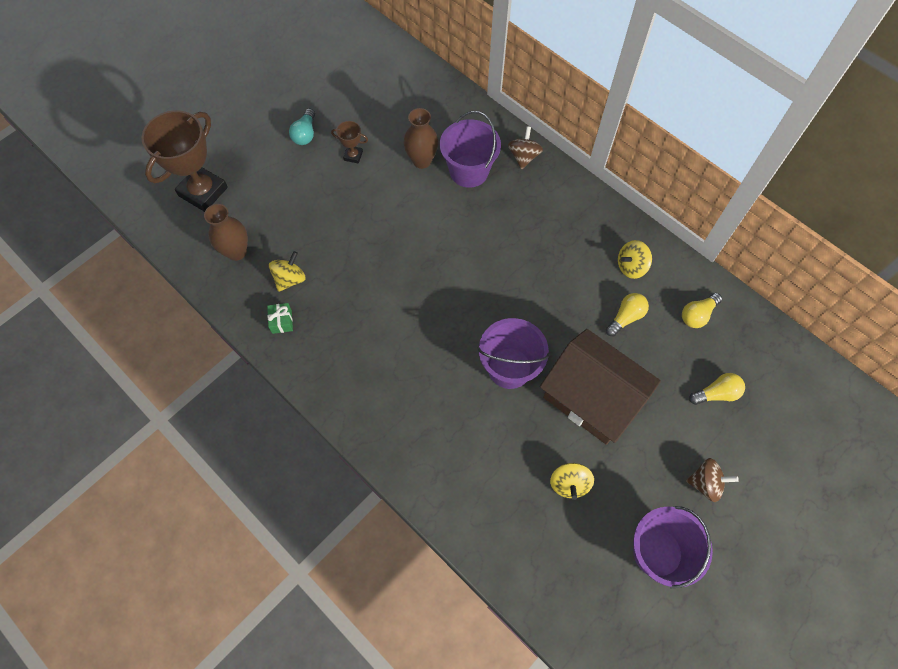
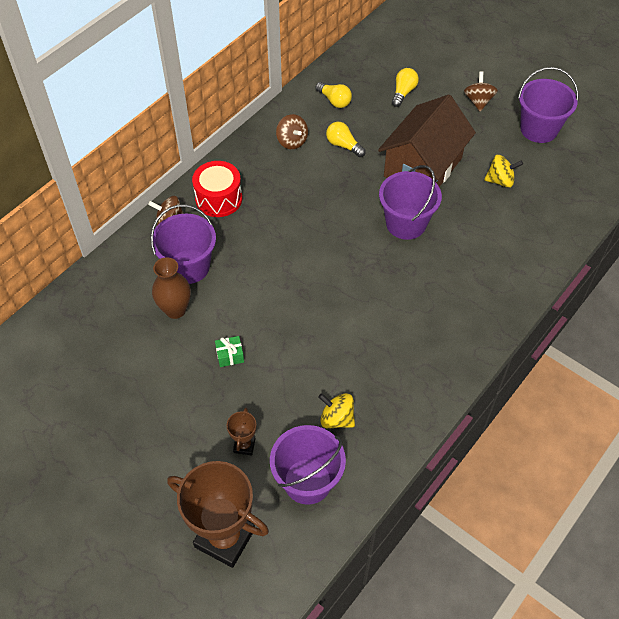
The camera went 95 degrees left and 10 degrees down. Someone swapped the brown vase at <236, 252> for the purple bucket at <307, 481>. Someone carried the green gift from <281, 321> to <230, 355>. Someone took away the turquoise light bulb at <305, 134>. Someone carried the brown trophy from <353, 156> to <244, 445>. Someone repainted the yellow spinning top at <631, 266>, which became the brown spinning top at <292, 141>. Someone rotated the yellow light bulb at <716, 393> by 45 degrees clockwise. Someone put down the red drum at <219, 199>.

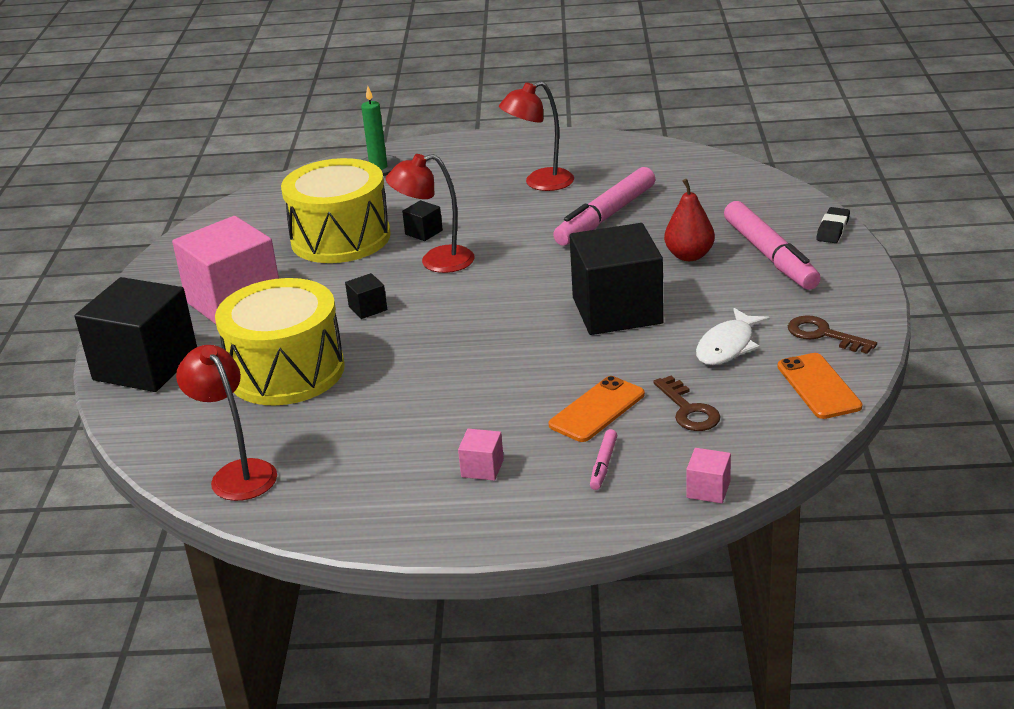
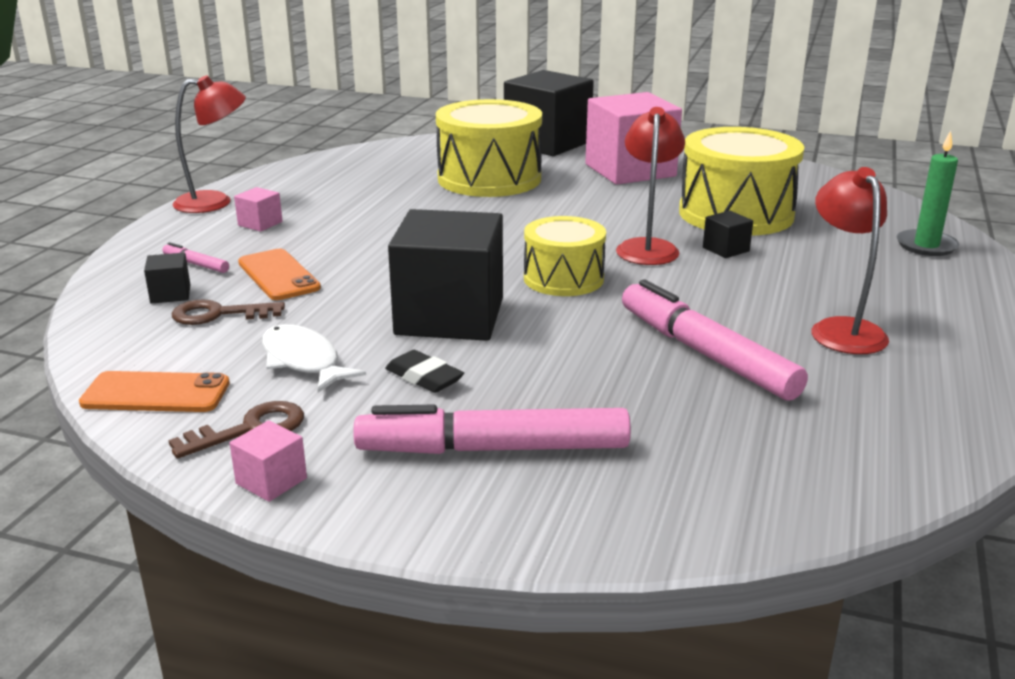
The camera went 105 degrees right and 5 degrees down. Someone carried the red lamp from <237, 473> to <215, 202>. Someone carried the black cube from <368, 308> to <170, 294>. Someone took away the red pear at <689, 256>. Someone carried the pink cube from <708, 489> to <271, 481>. Someone carried the black eraser from <833, 229> to <424, 377>. Someone put down the yellow drum at <563, 279>.

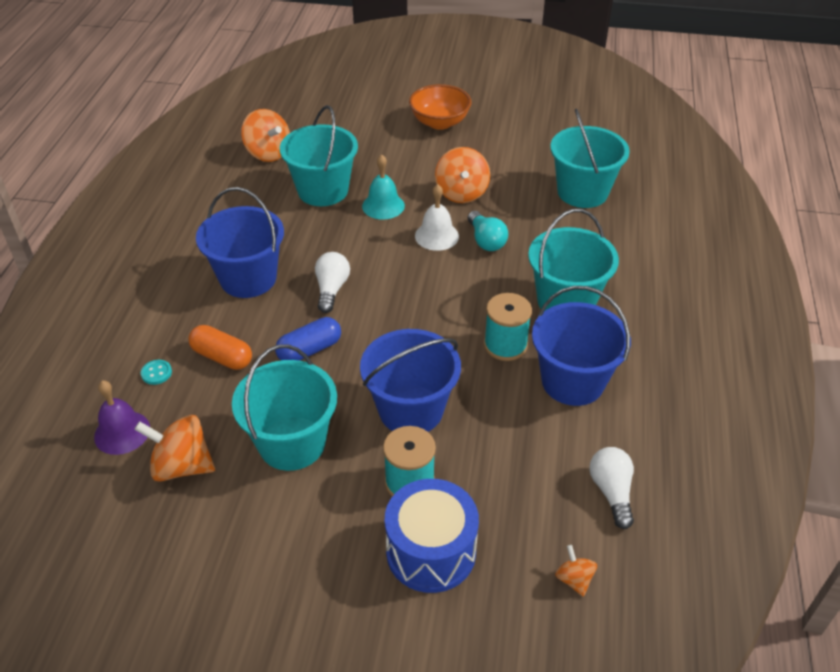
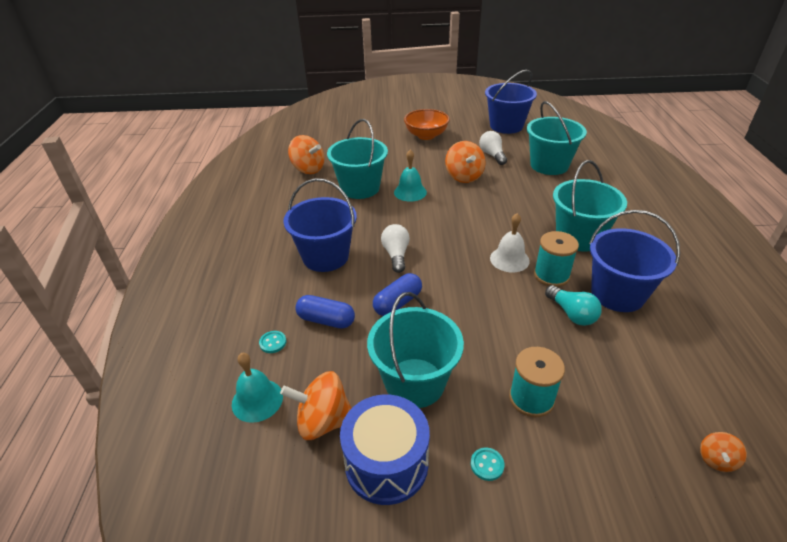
The camera went 10 degrees left and 5 degrees down. Someone repainted the purple bell at <122, 432>, which became the turquoise bell at <257, 400>. Someone repainted the orange capsule at <222, 357>, which became the blue capsule at <326, 320>. Someone carried the blue bucket from <411, 410> to <506, 126>. Someone carried the blue drum from <431, 551> to <386, 463>. Someone carried the white bell from <436, 236> to <509, 259>. Someone carried the turquoise light bulb from <486, 240> to <572, 314>. Someone rotated the orange spinning top at <574, 579> by 120 degrees counterclockwise. Someone carried the white light bulb from <611, 492> to <492, 155>. Someone put down the turquoise button at <487, 464>.

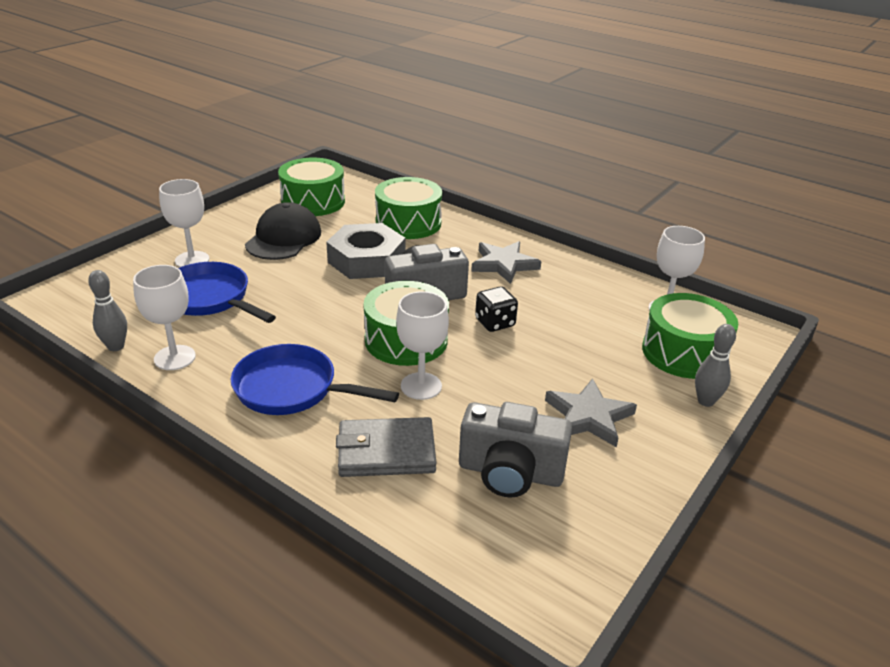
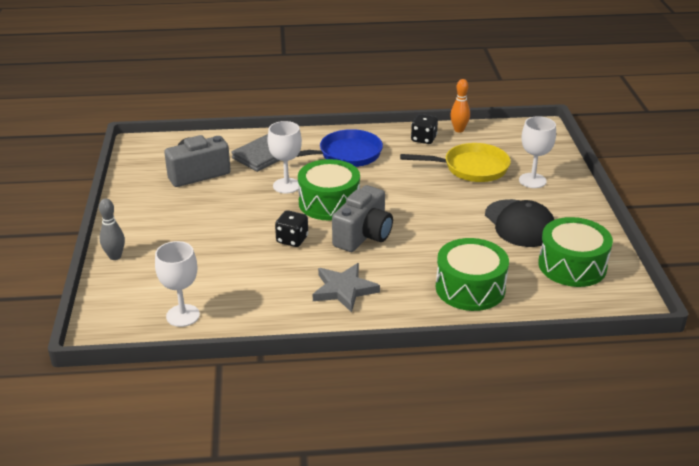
The camera went 140 degrees right and 0 degrees up. Someone repainted the grey bowling pin at <116, 346>, which became the orange bowling pin at <459, 130>. Someone swapped the white goblet at <174, 358> for the black dice at <423, 139>. Someone repainted the blue pan at <210, 298>, which became the yellow pan at <471, 168>. Someone took away the grey nut at <366, 260>. Someone took away the grey star at <588, 416>. Someone took away the green drum at <684, 352>.

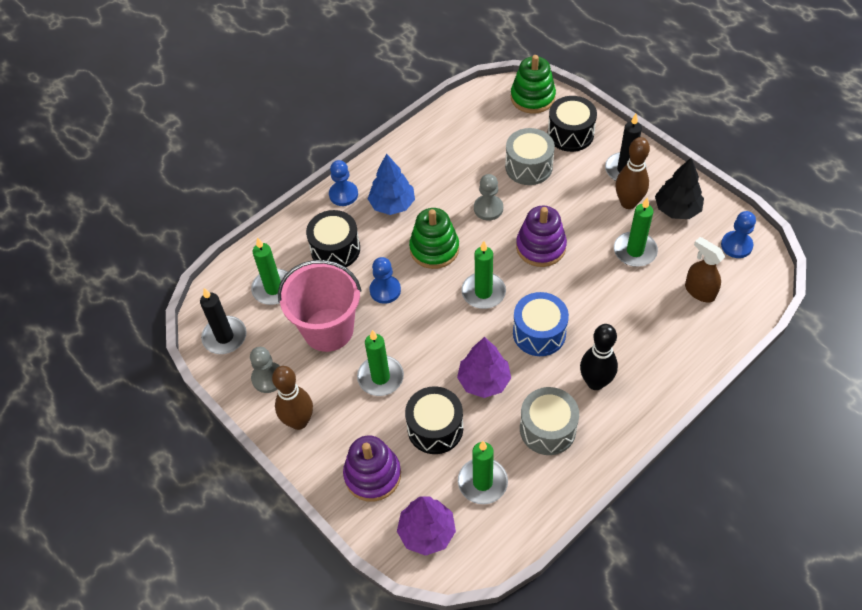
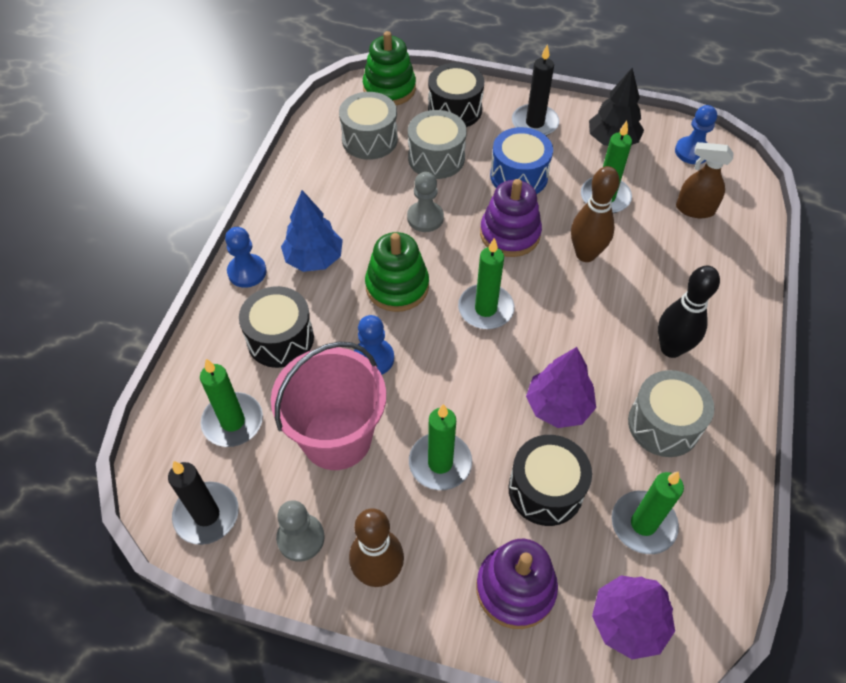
The camera went 35 degrees left and 0 degrees up. Someone carried the blue drum from <539, 333> to <519, 176>. Someone carried the brown bowling pin from <628, 203> to <585, 254>. Someone put down the grey drum at <369, 139>.

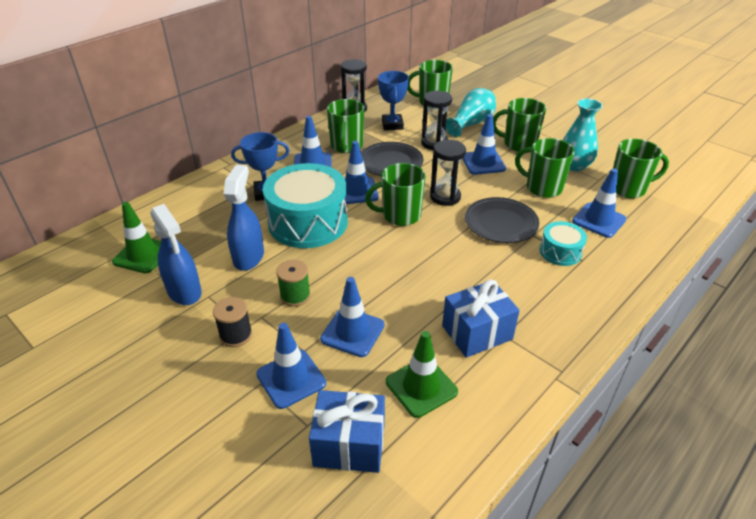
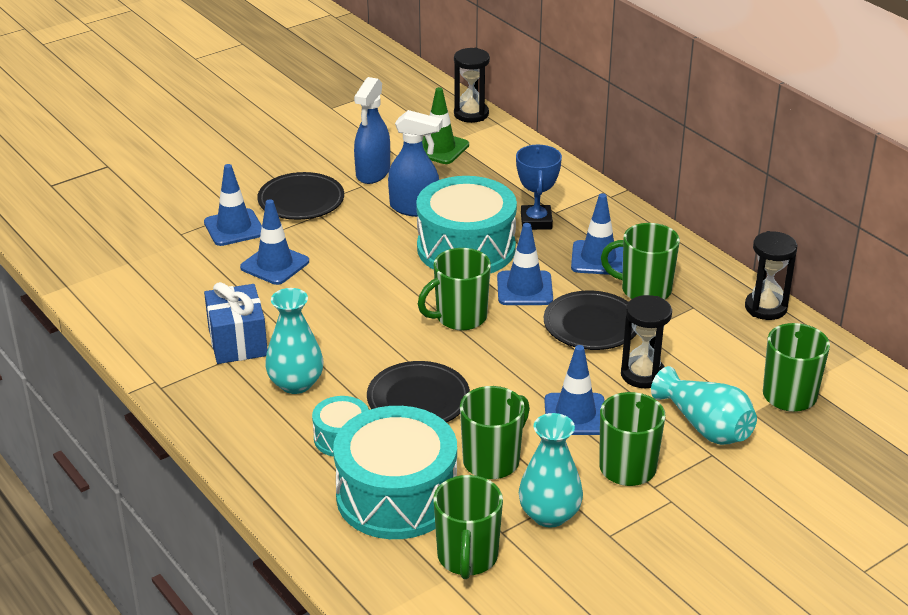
The camera went 100 degrees right and 5 degrees down. Someone rotated the blue spray bottle at <184, 292> by 45 degrees counterclockwise. Someone swapped the black spool at <236, 335> for the black plate at <301, 201>. Someone took away the green spool at <295, 296>. Someone took away the blue gift at <349, 445>. Someone rotated the green mug at <400, 216> by 120 degrees counterclockwise. Someone took away the blue trophy at <392, 125>. Someone took away the green traffic cone at <421, 387>. Someone carried the black hourglass from <445, 197> to <471, 114>. Someone swapped the blue traffic cone at <598, 220> for the turquoise drum at <396, 496>. Someone put down the turquoise vase at <296, 383>.

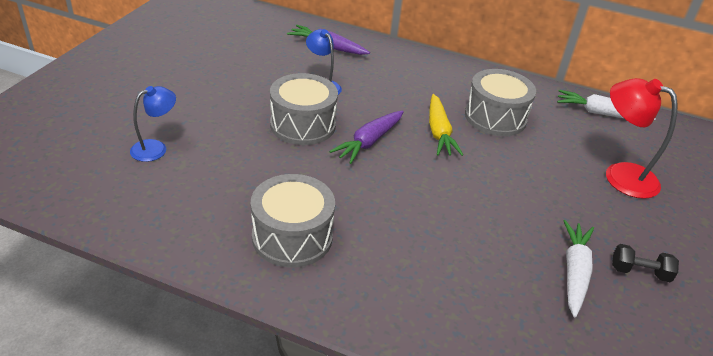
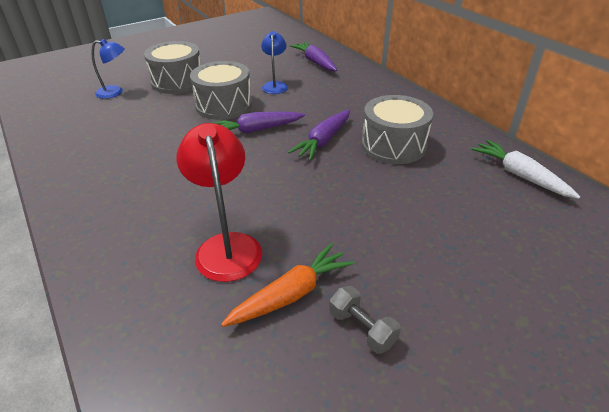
The camera went 40 degrees right and 0 degrees up. Someone carried the grey drum from <292, 237> to <177, 81>. Someone repainted the yellow carrot at <439, 132>, which became the purple carrot at <323, 141>. Someone repainted the white carrot at <574, 272>, which became the orange carrot at <291, 294>. Someone carried the red lamp from <620, 175> to <226, 246>. Someone repainted the black dumbbell at <639, 272>, which became the grey dumbbell at <362, 329>.

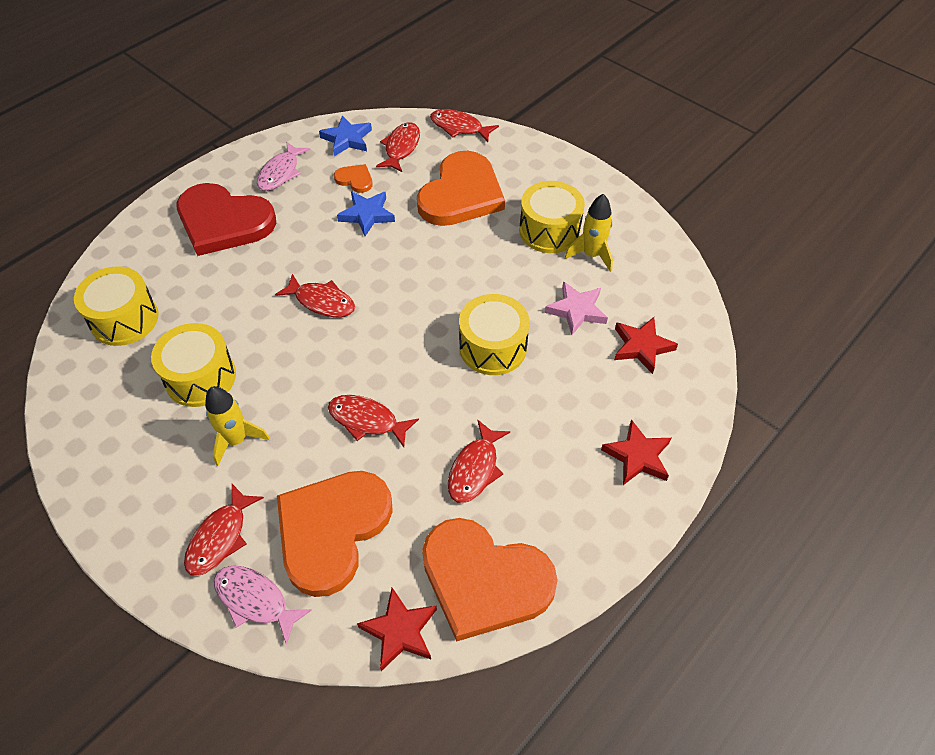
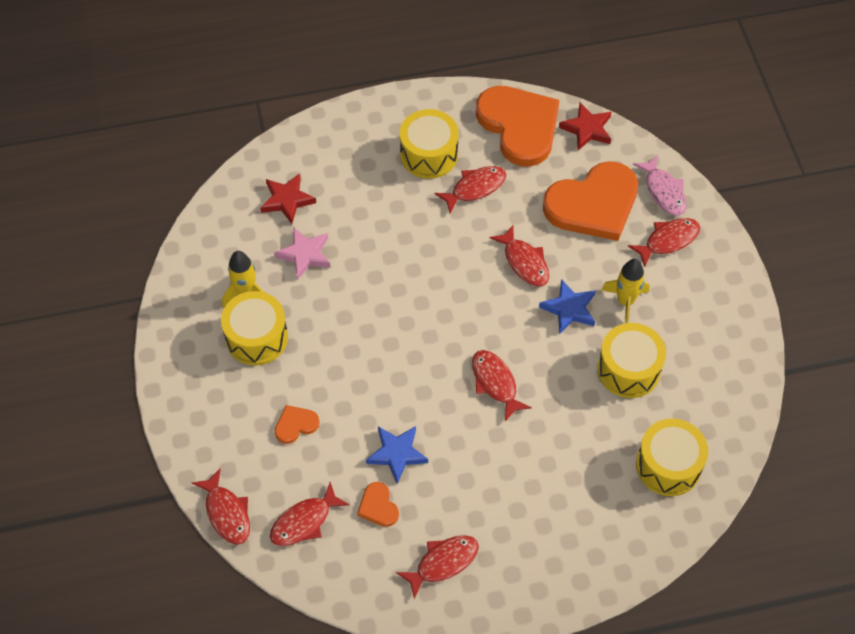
The camera went 145 degrees left and 5 degrees up. Someone took away the red heart at <224, 222>. Someone repainted the pink fish at <280, 173>, which became the red fish at <443, 563>. Someone carried the blue star from <347, 139> to <569, 309>. Someone scaled the orange heart at <461, 194> by 0.42. Someone carried the yellow drum from <493, 347> to <429, 154>. Someone took away the red star at <637, 456>.

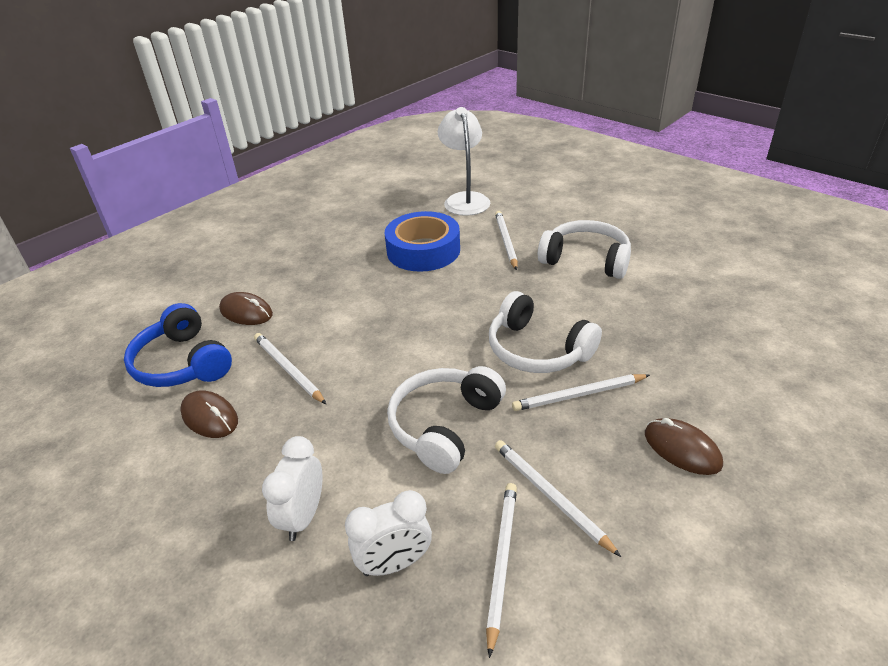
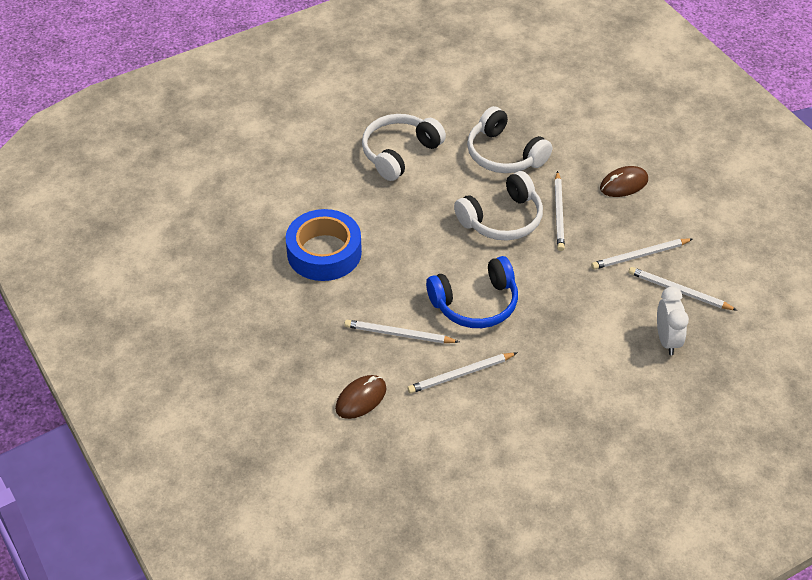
The camera went 75 degrees left and 10 degrees up. Someone carried the blue headphones from <182, 363> to <475, 304>. Someone took away the brown mouse at <210, 417>. Someone took away the white clock at <303, 516>. Someone carried the white headphones from <444, 425> to <504, 154>. Someone took away the white lamp at <465, 199>. Someone carried the white pencil from <505, 241> to <399, 334>.

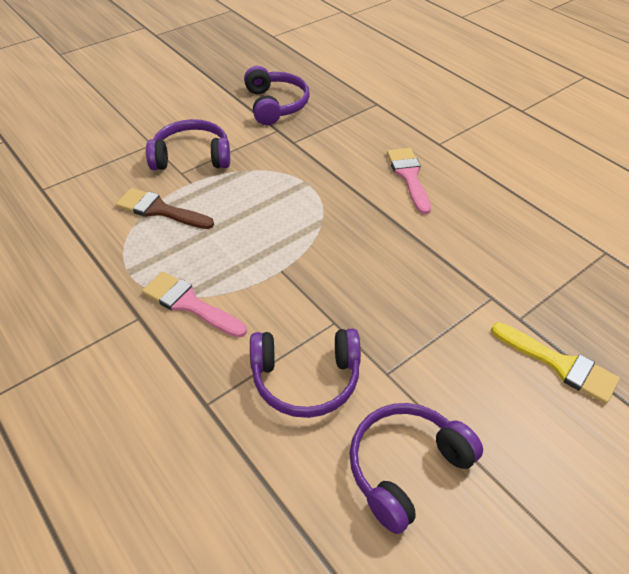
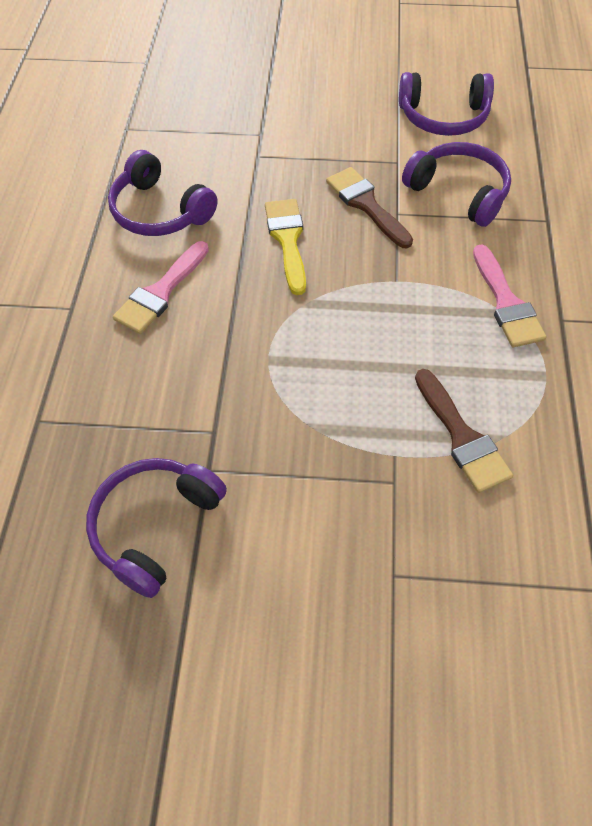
The camera went 135 degrees left and 10 degrees up. Someone carried the purple headphones from <192, 156> to <160, 211>. Someone carried the yellow brush from <559, 364> to <288, 240>. Someone put down the brown brush at <366, 205>.

